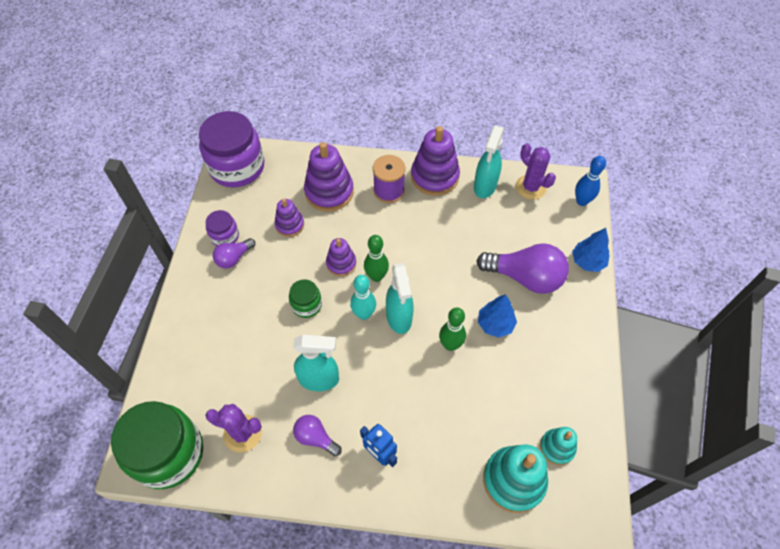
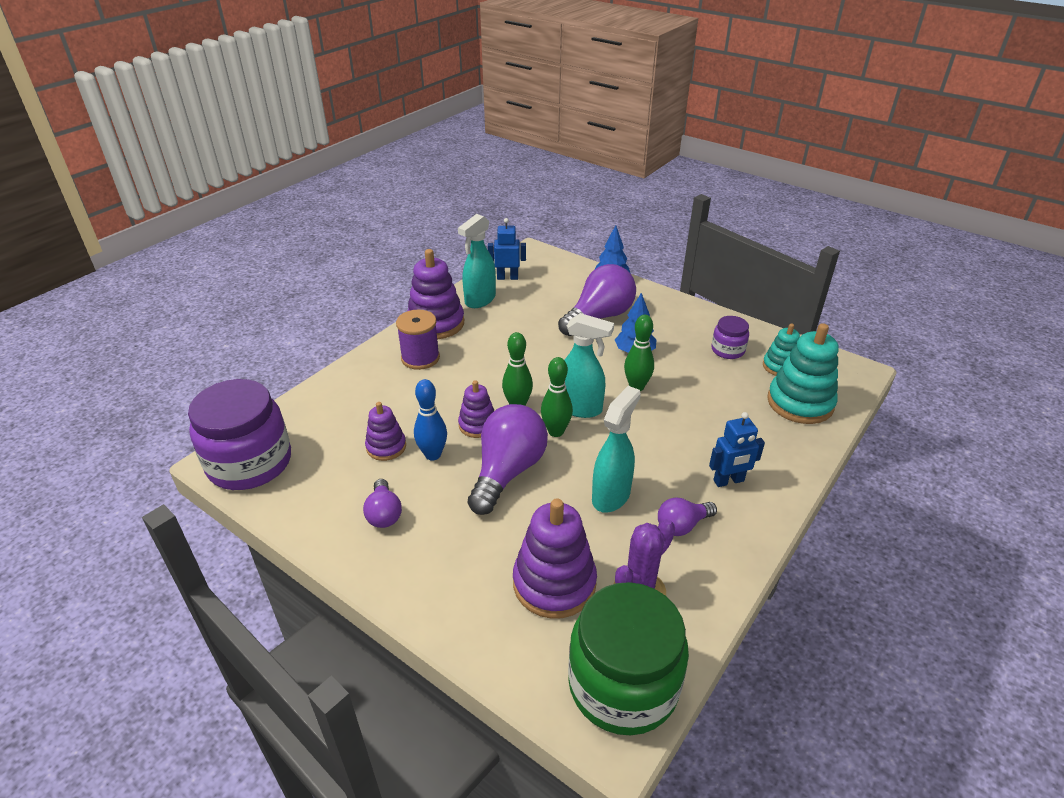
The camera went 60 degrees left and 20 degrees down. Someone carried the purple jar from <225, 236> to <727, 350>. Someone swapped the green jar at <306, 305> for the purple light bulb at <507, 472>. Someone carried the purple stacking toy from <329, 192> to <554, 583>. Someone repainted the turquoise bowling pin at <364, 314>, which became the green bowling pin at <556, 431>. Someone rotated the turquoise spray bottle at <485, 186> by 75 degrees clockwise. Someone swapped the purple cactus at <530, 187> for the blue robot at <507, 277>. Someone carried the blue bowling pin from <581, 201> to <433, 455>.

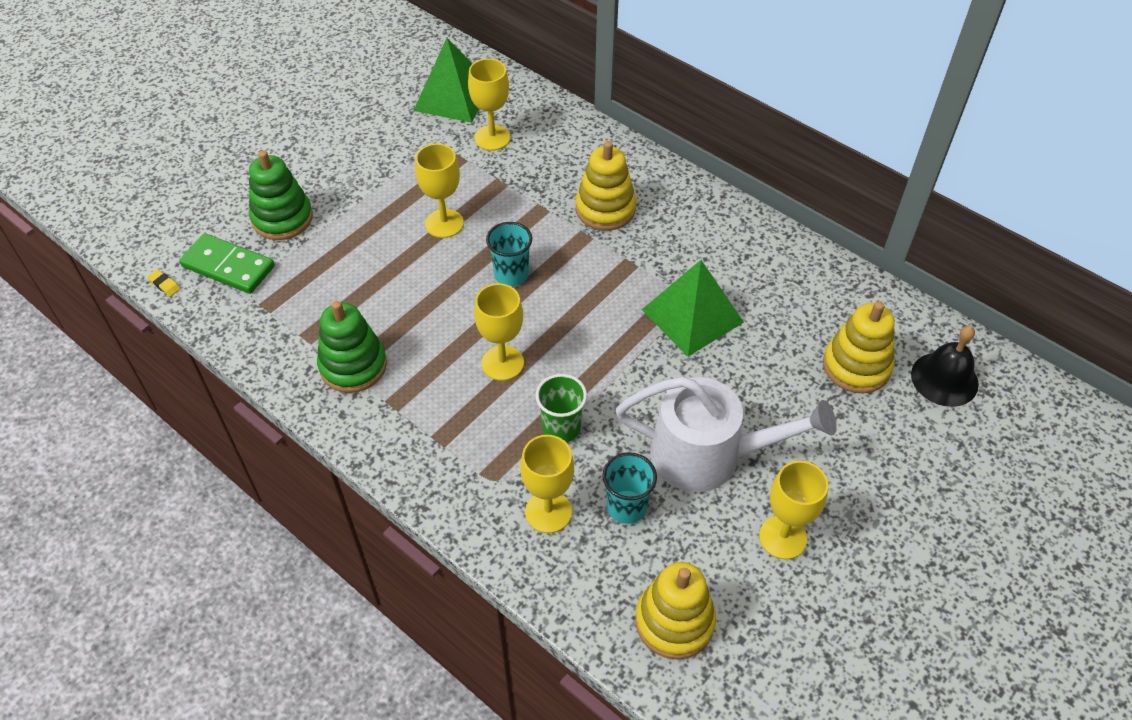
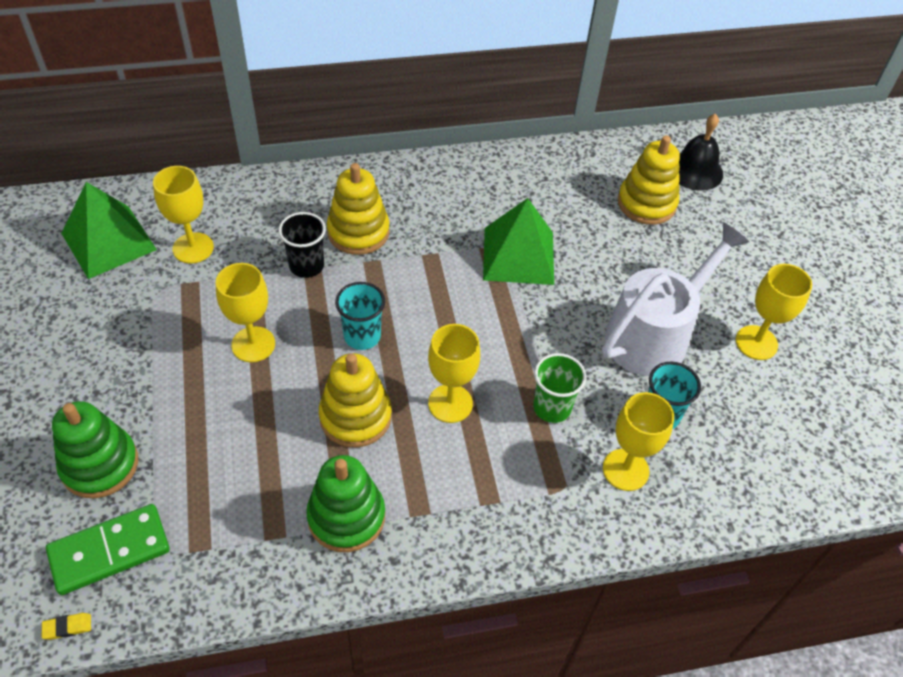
The camera went 55 degrees left and 0 degrees up. Someone carried the yellow stacking toy from <674, 621> to <355, 416>. Someone put down the black cup at <306, 266>.

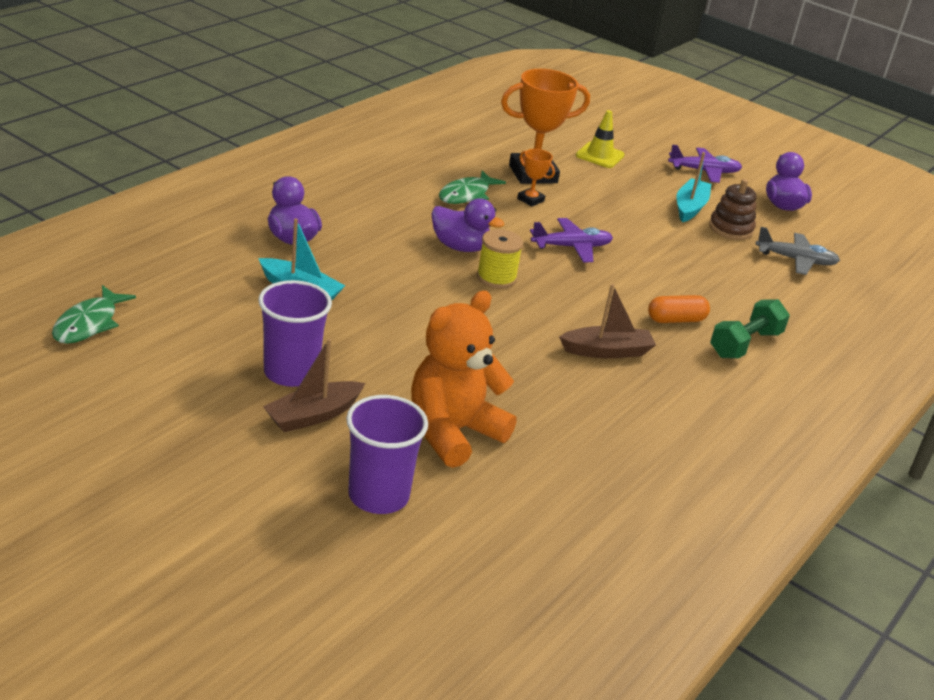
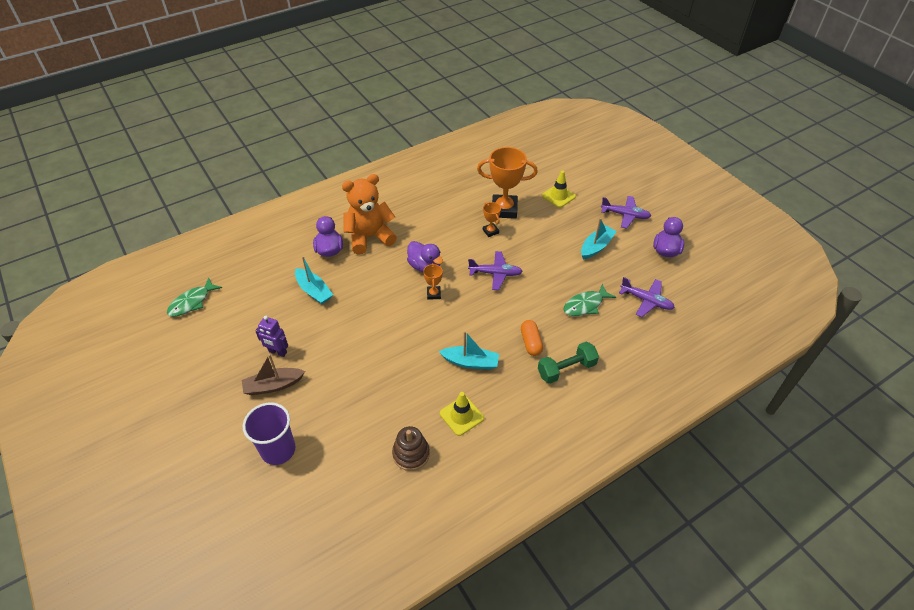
The camera went 25 degrees right and 15 degrees up. Someone swapped the purple cup at <291, 372> for the purple robot at <277, 352>. Someone carried the orange teddy bear from <453, 432> to <369, 237>. Someone carried the green fish from <466, 195> to <585, 305>. Someone swapped the yellow spool at <496, 278> for the orange trophy at <433, 294>. Someone repainted the brown boat at <607, 351>, which became the turquoise boat at <470, 362>. Someone rotated the orange capsule at <676, 320> by 75 degrees clockwise. Someone carried the brown stacking toy from <730, 229> to <411, 454>. Someone repainted the grey plane at <796, 260>, which became the purple plane at <646, 301>. Someone put down the yellow traffic cone at <461, 416>.

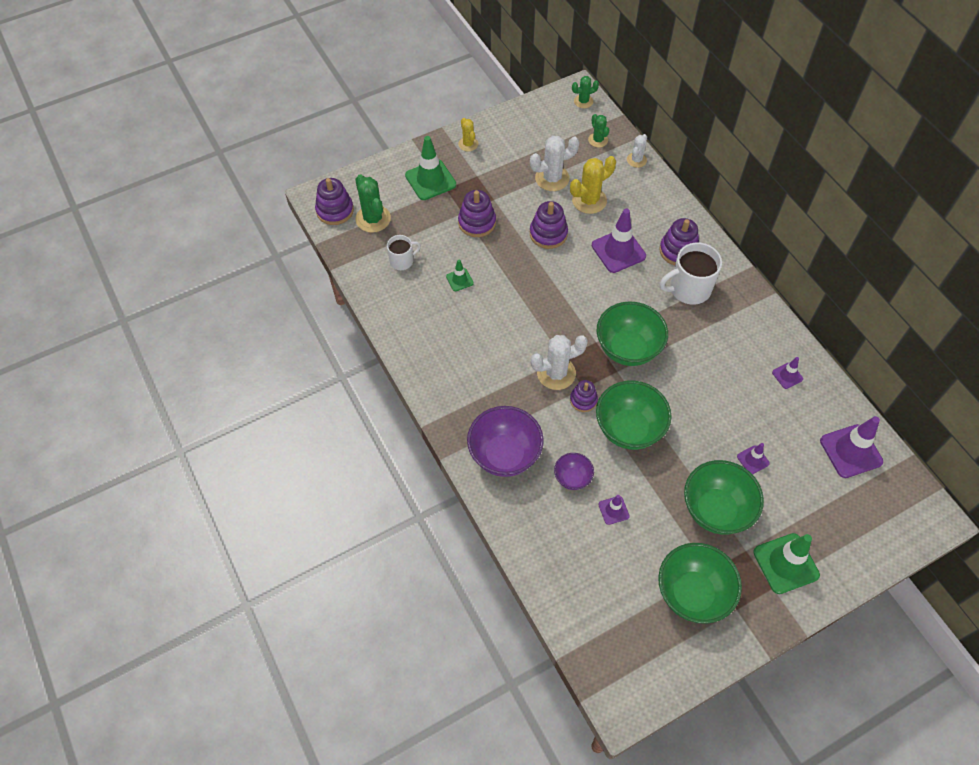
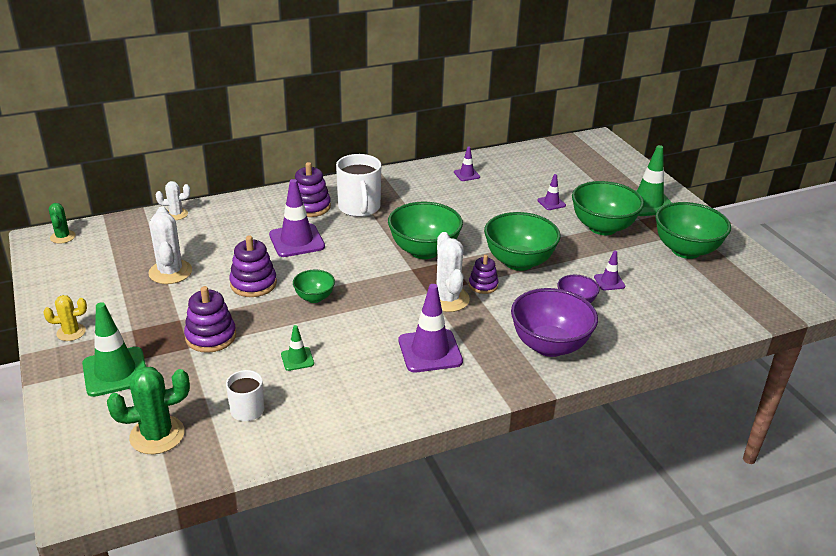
The camera went 85 degrees left and 25 degrees down. Someone took away the purple stacking toy at <335, 210>. Someone took away the yellow cactus at <589, 200>. Someone took away the green cactus at <598, 140>. Someone rotated the white cactus at <636, 160> by 45 degrees counterclockwise. Someone carried the purple traffic cone from <850, 451> to <430, 351>. Someone put down the green bowl at <314, 297>.

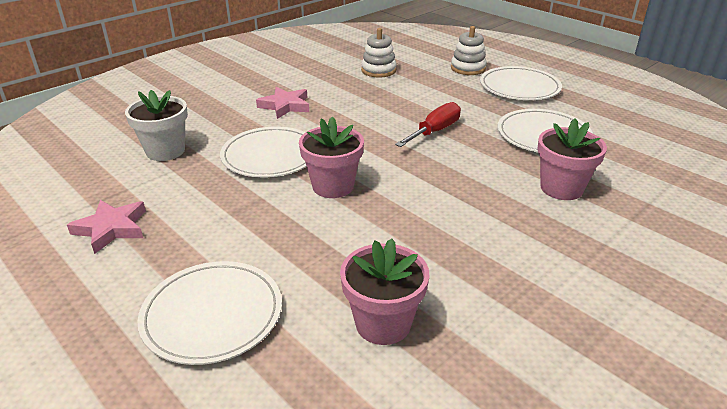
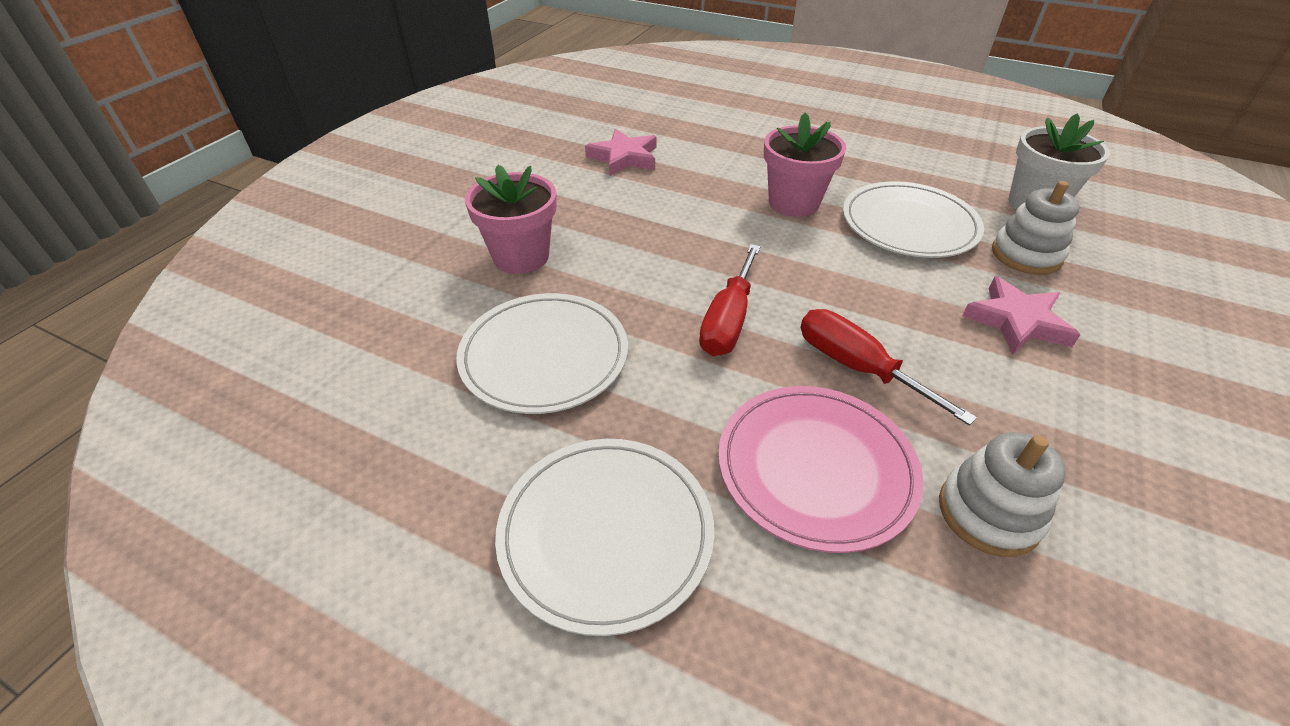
The camera went 160 degrees right and 10 degrees up. Someone carried the pink star from <111, 228> to <624, 157>. Someone took away the white plate at <212, 314>. Someone took away the pink flower pot at <383, 323>. Someone carried the white stacking toy from <468, 68> to <1026, 255>. Someone put down the pink plate at <816, 468>. Someone put down the red screwdriver at <857, 367>.

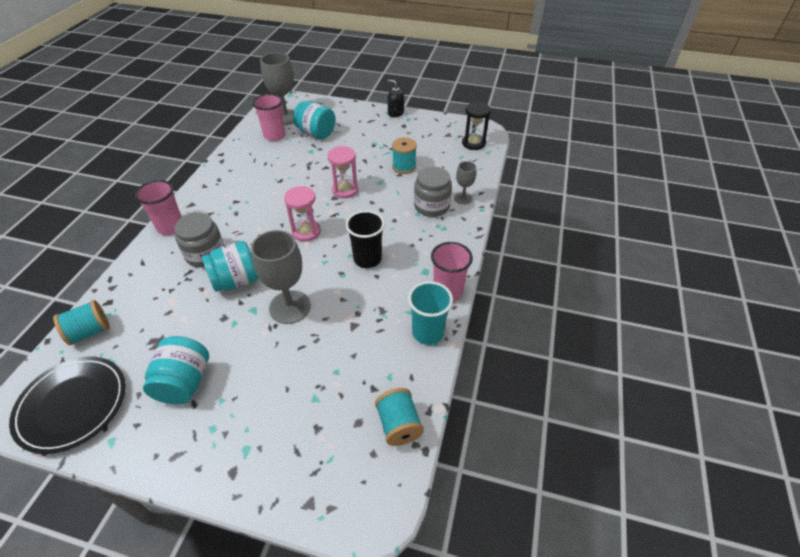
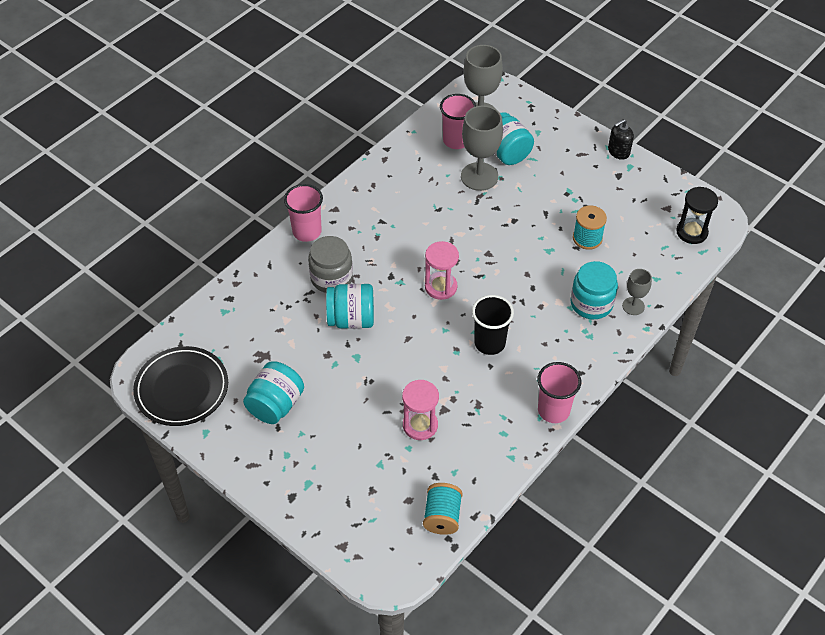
The camera went 25 degrees right and 5 degrees up. Someone took away the turquoise spool at <90, 331>. Someone carried the grey goblet from <290, 307> to <479, 176>. Someone carried the pink hourglass from <345, 190> to <420, 425>. Someone rotated the black soap dispenser at <395, 113> by 90 degrees counterclockwise. Someone took away the turquoise cup at <428, 332>. Someone repainted the grey jar at <431, 206>, which became the turquoise jar at <591, 303>.

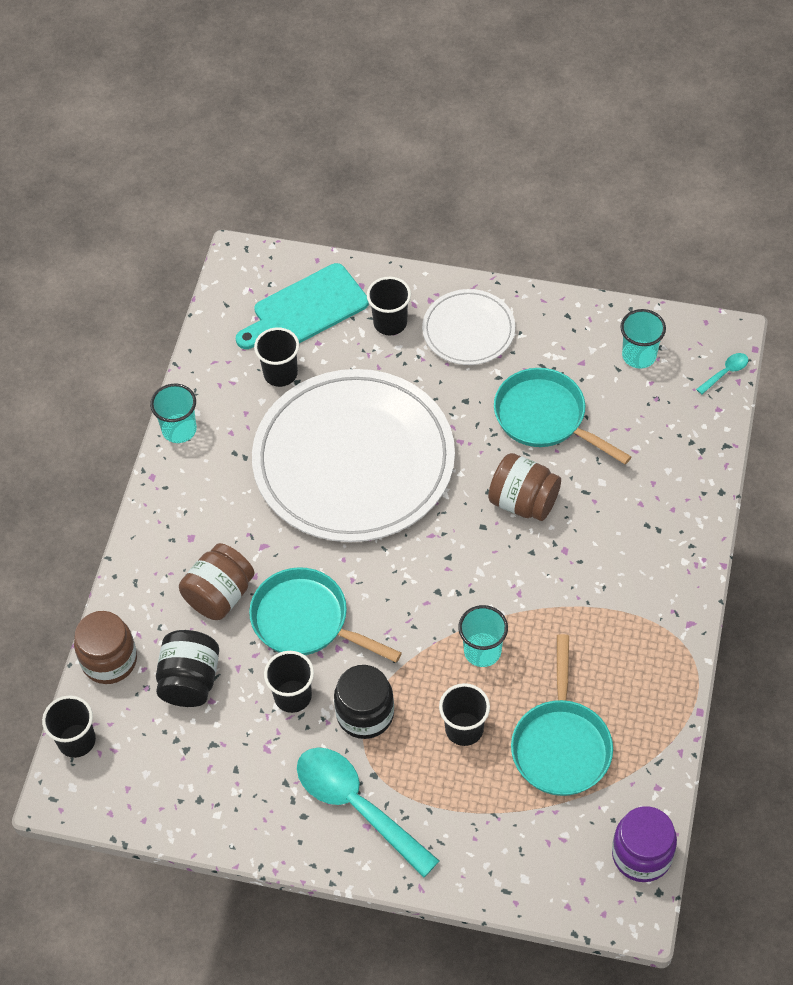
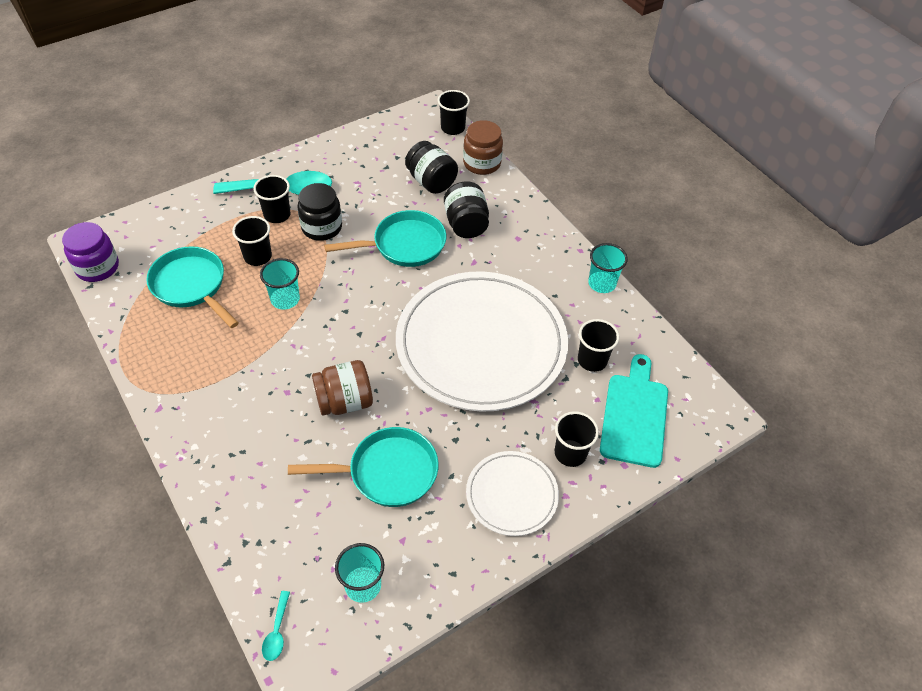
The camera went 130 degrees right and 5 degrees down. Someone repainted the brown jar at <219, 595>, which became the black jar at <466, 224>. Someone carried the black cup from <293, 696> to <277, 215>.

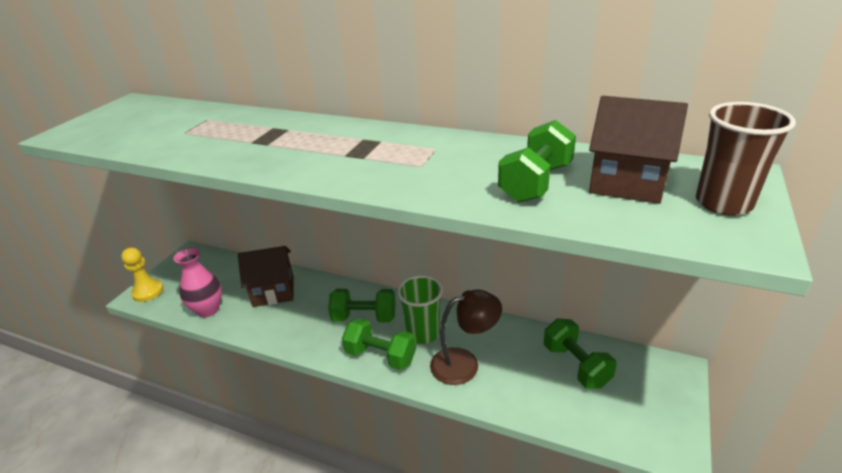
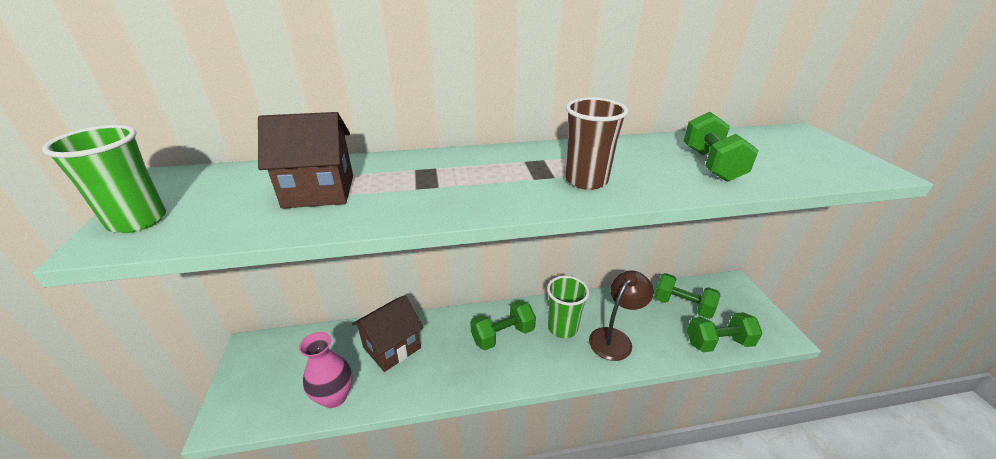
The camera went 35 degrees left and 0 degrees up. Someone took away the yellow pawn at <148, 292>. Someone carried the green dumbbell from <381, 356> to <718, 343>. Someone carried the brown house from <627, 183> to <319, 191>. Someone carried the brown cup from <723, 203> to <586, 180>. Someone put down the green cup at <138, 221>.

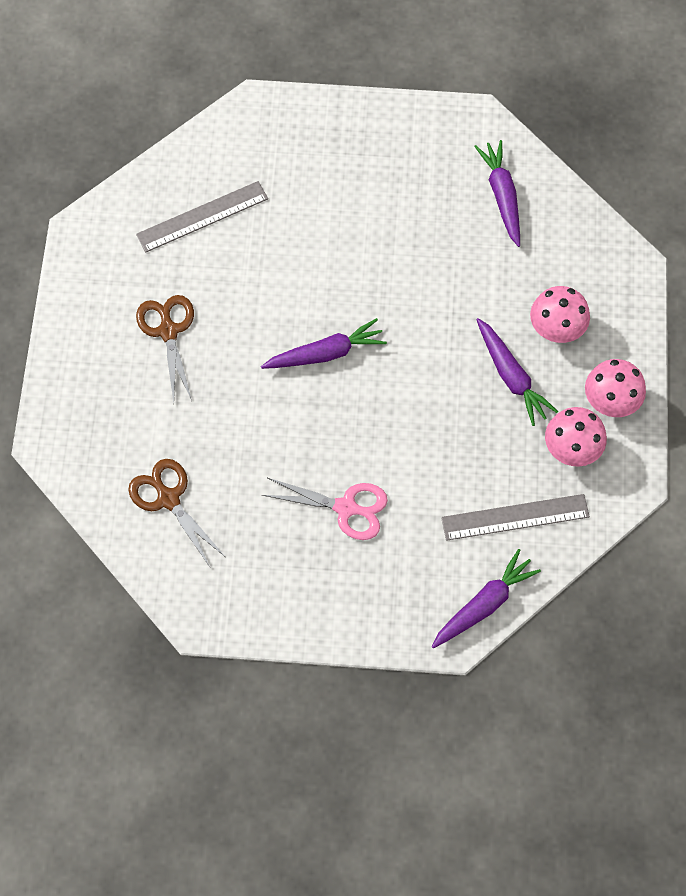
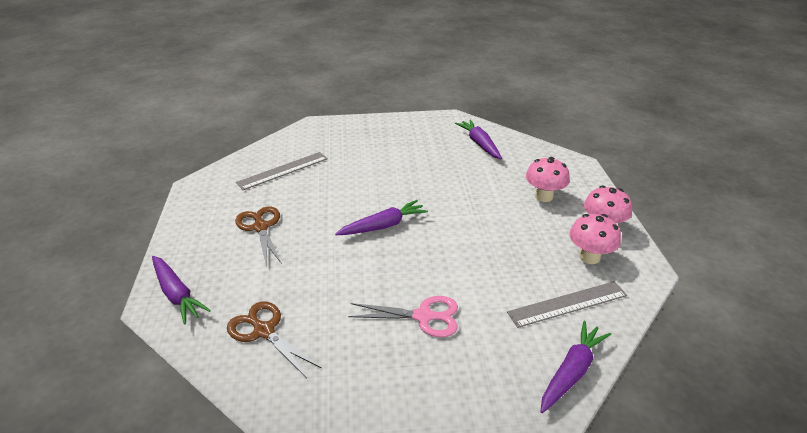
The camera went 10 degrees left and 30 degrees down. Someone carried the purple carrot from <511, 376> to <177, 294>.

